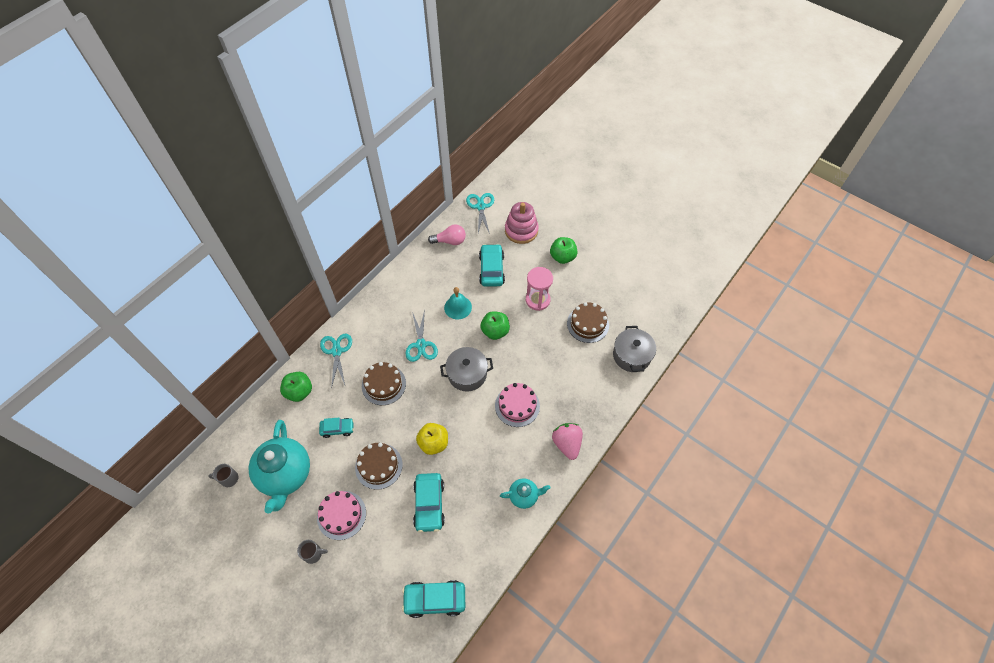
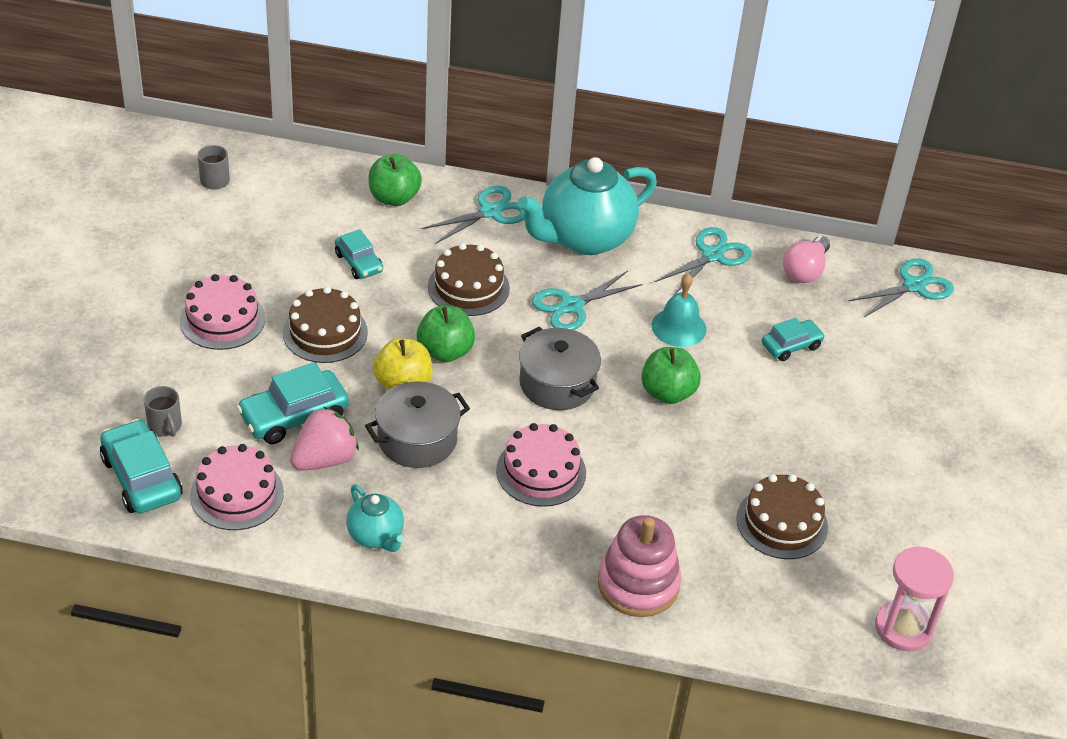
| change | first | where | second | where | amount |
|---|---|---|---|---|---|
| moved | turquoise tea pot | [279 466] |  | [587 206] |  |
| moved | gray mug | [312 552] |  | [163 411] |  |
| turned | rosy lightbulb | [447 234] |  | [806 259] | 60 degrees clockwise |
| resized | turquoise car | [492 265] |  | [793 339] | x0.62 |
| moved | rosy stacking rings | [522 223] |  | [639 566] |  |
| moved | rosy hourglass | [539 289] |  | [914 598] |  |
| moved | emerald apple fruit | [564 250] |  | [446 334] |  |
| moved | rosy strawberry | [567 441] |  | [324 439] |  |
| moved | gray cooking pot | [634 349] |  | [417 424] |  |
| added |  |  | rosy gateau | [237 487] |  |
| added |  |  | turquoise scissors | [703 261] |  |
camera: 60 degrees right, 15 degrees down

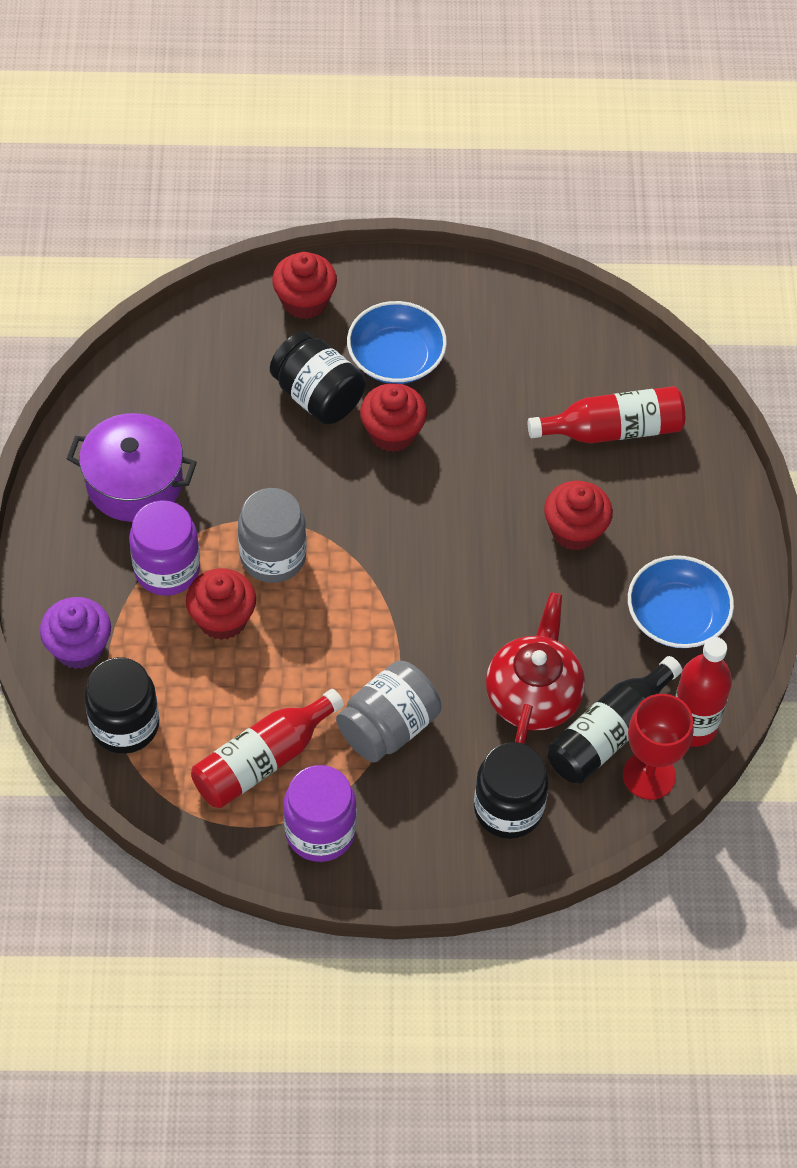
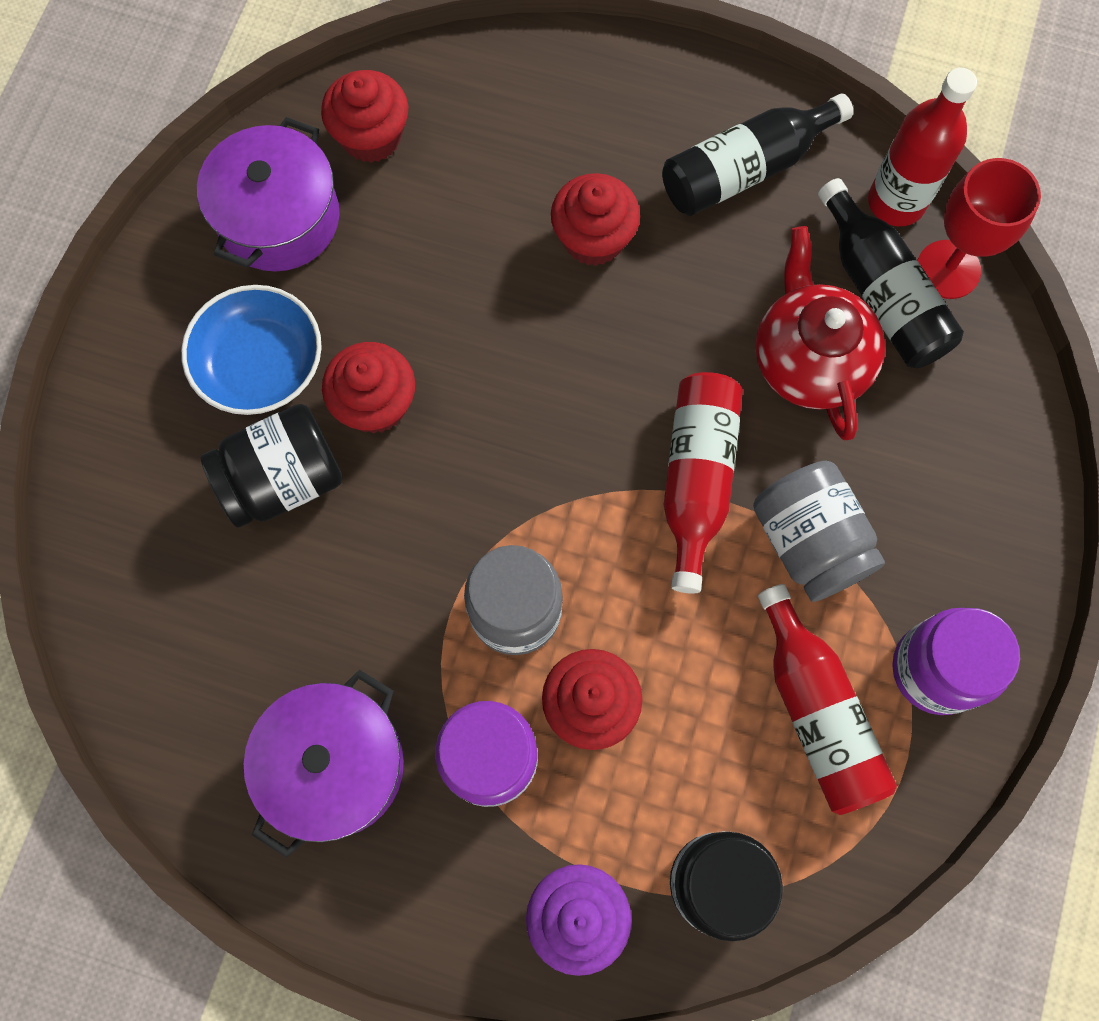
| change | first | where | second | where | amount |
|---|---|---|---|---|---|
| moved | red cupcake | [304 285] |  | [364 116] |  |
| removed | black jar | [511 790] |  |  |  |
| turned | red tea pot | [535 668] |  | [820 333] | 45 degrees clockwise |
| moved | red drink bottle | [606 414] |  | [703 483] |  |
| replaced | blue serving bowl | [681 601] | black drink bottle | [757 154] |  |
| added |  |  | purple cooking pot | [268 194] |  |
camera: 70 degrees left, 15 degrees up

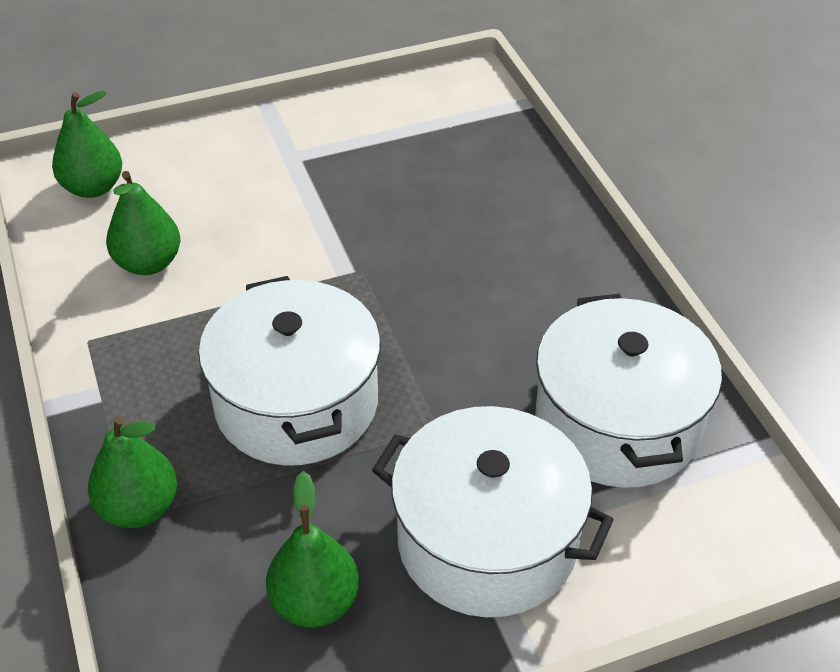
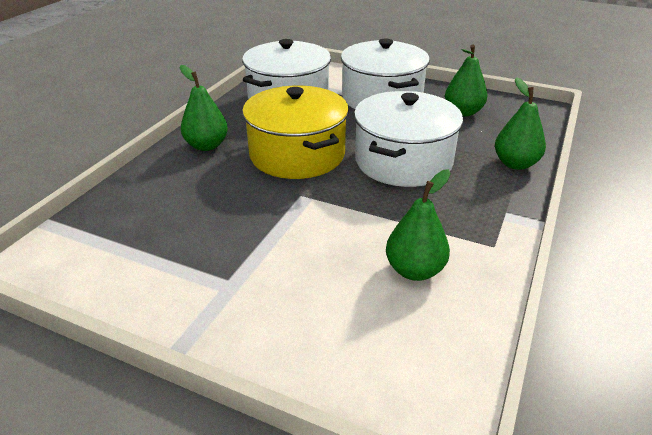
| change | first | where | second | where | amount |
|---|---|---|---|---|---|
| moved | emerald toy pear | [87 144] |  | [203 108] |  |
| added |  |  | yellow cooking pot | [295 132] |  |
camera: 135 degrees left, 10 degrees down

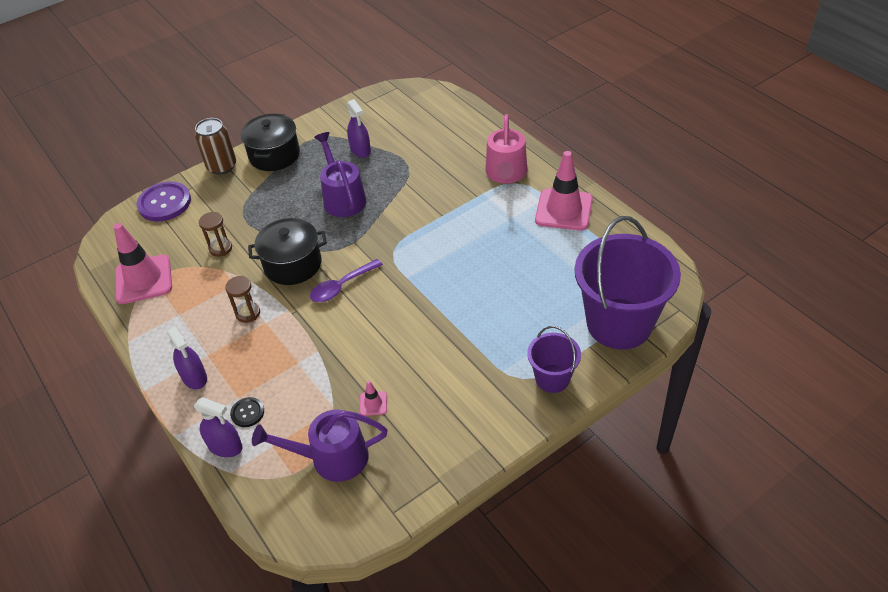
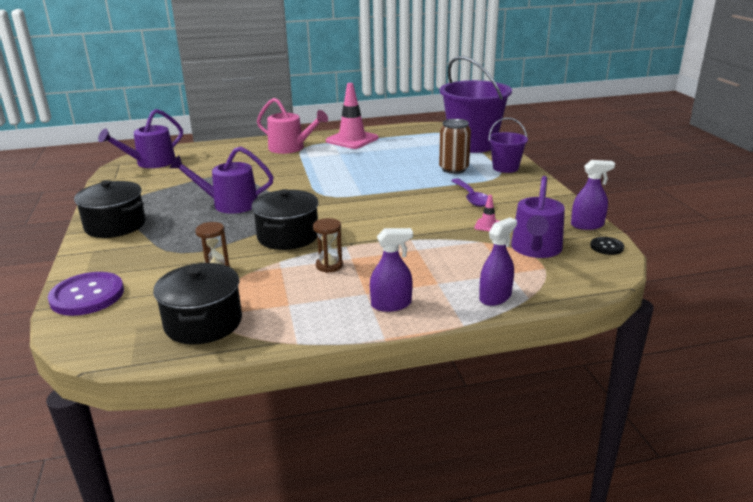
| change | first | where | second | where | amount |
|---|---|---|---|---|---|
| replaced | rosy safety cone | [143 263] | black cooking pot | [197 304] |  |
| moved | brown tin | [215 146] |  | [455 146] |  |
| moved | black sewing button | [247 412] |  | [607 246] |  |
| moved | purple tablespoon | [346 280] |  | [469 192] |  |
| moved | purple spray bottle | [359 128] |  | [593 195] |  |
| added |  |  | purple watering pot | [140 138] |  |
camera: 70 degrees left, 20 degrees down

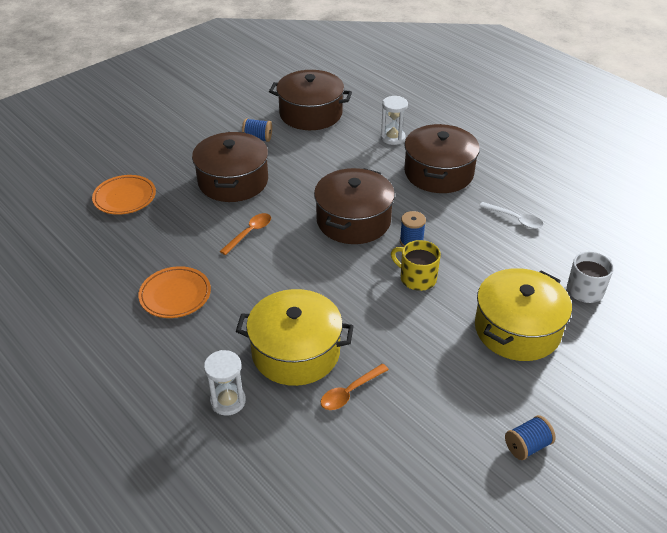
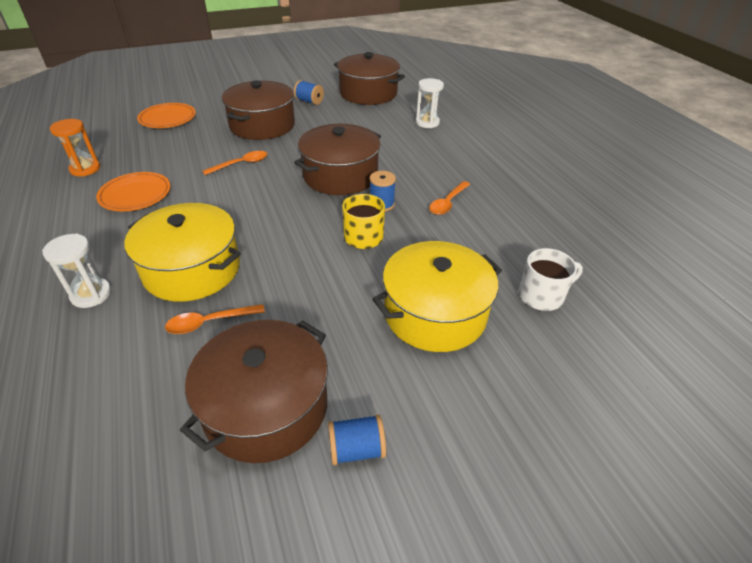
| change | first | where | second | where | amount |
|---|---|---|---|---|---|
| moved | brown cooking pot | [442 158] |  | [254 391] |  |
| removed | white tablespoon | [511 215] |  |  |  |
| added |  |  | orange hourglass | [75 148] |  |
| added |  |  | orange tablespoon | [449 198] |  |
camera: 20 degrees right, 0 degrees up

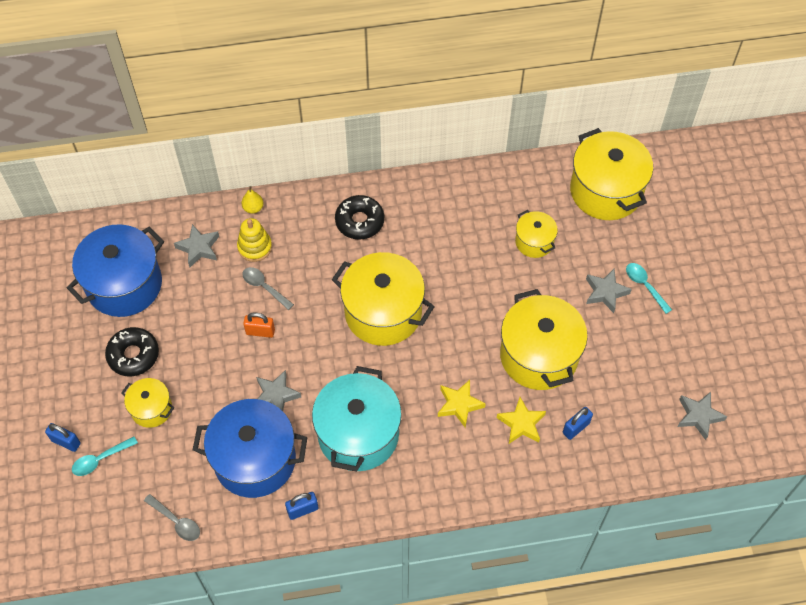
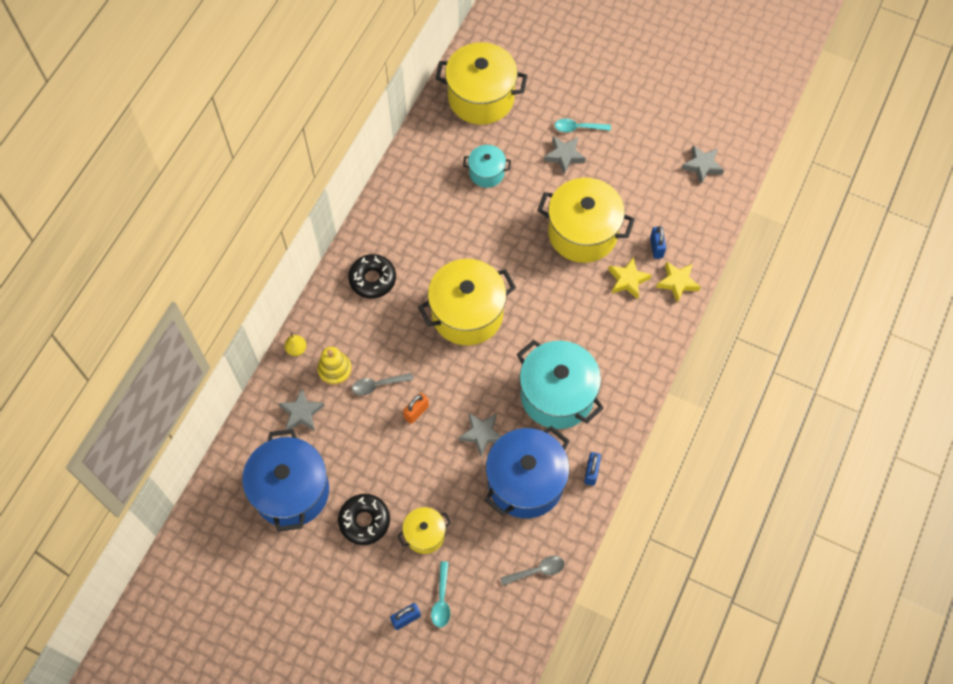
| change | first | where | second | where | amount |
|---|---|---|---|---|---|
| moved | yellow star | [462 404] |  | [678 282] |  |
| recoloured | yellow cooking pot | [536 234] | turquoise cooking pot | [487 166] |  |
camera: 55 degrees left, 5 degrees up

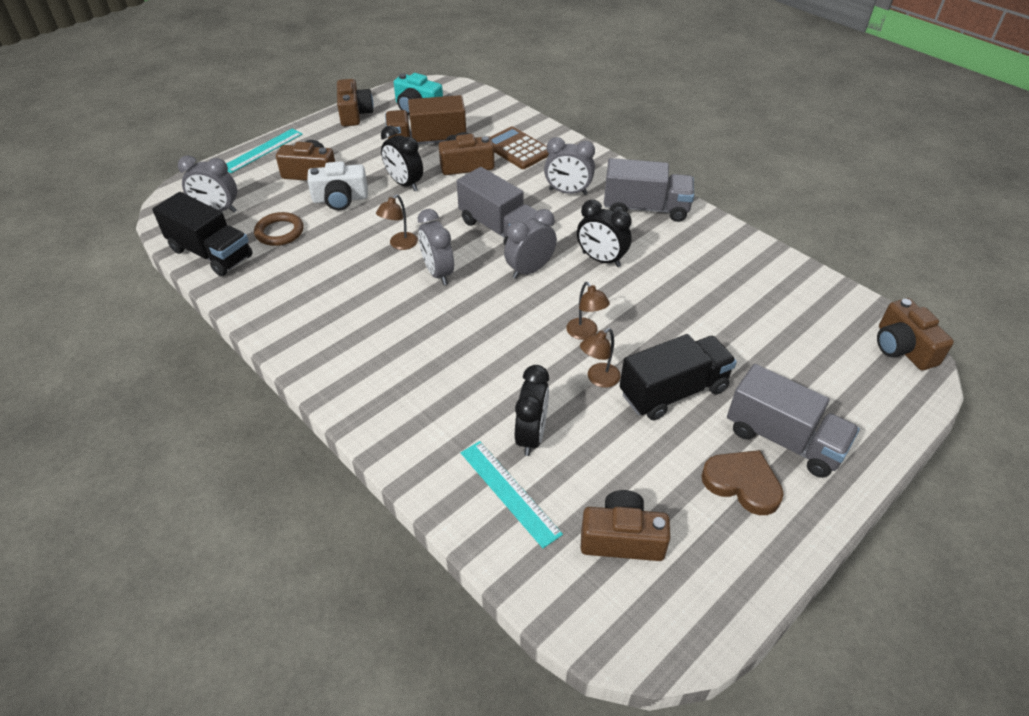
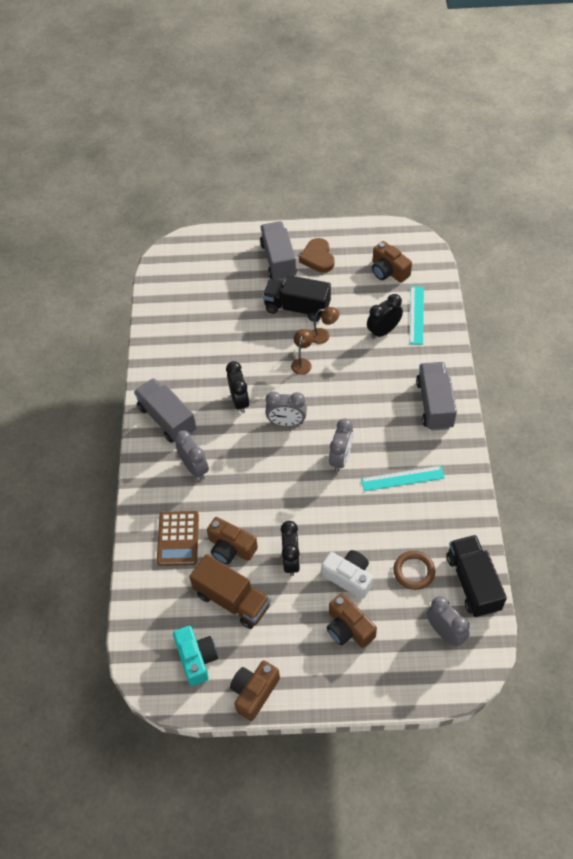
| change | first | where | second | where | amount |
|---|---|---|---|---|---|
| moved | turquoise ruler | [264 150] |  | [403 478] |  |
| removed | brown lamp | [397 222] |  |  |  |
| moved | gray truck | [497 206] |  | [436 396] |  |
| removed | brown camera | [915 334] |  |  |  |
camera: 135 degrees left, 10 degrees up

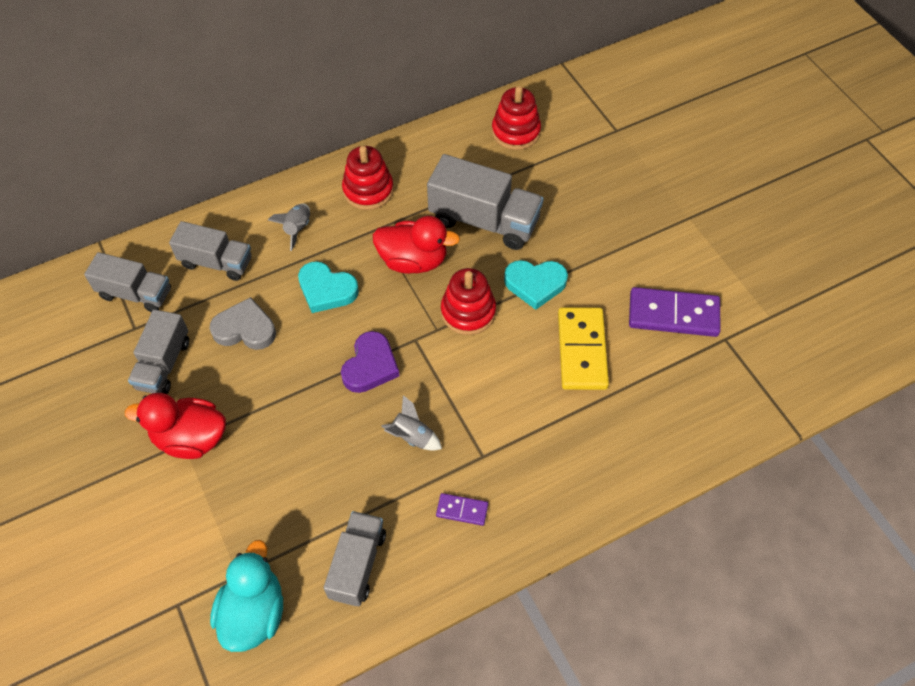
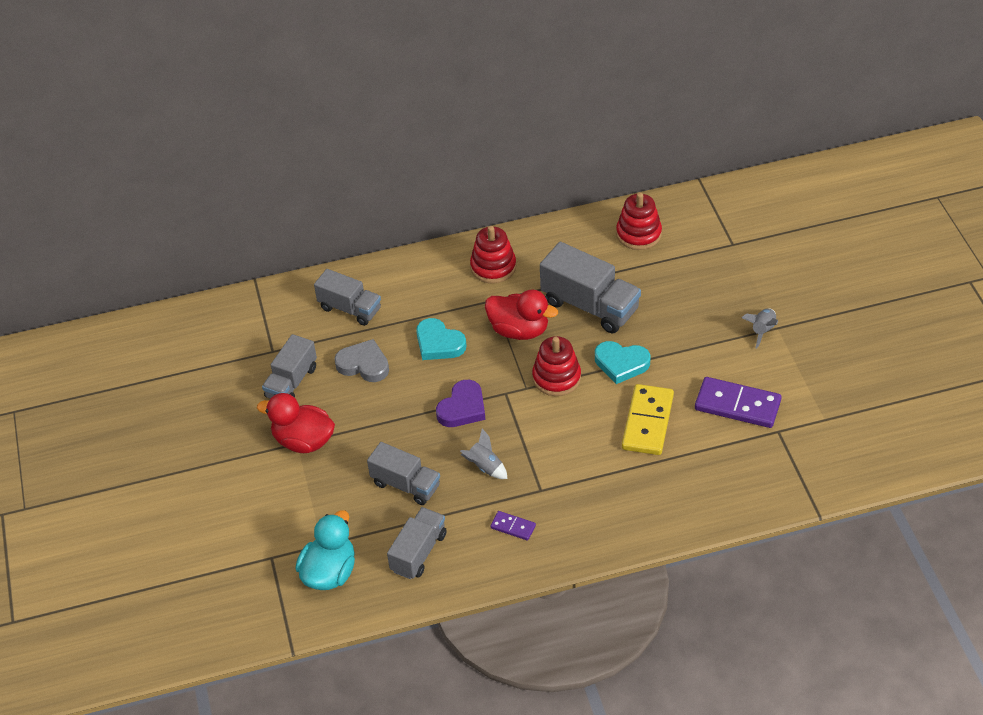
| change | first | where | second | where | amount |
|---|---|---|---|---|---|
| moved | gray truck | [127 282] |  | [403 473] |  |
| moved | gray spaceship | [289 227] |  | [760 328] |  |
camera: 15 degrees right, 10 degrees down

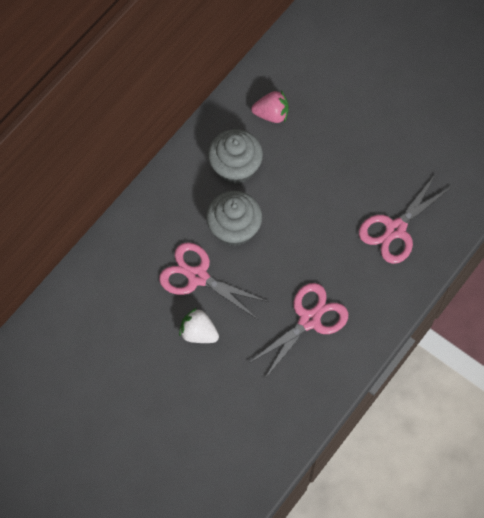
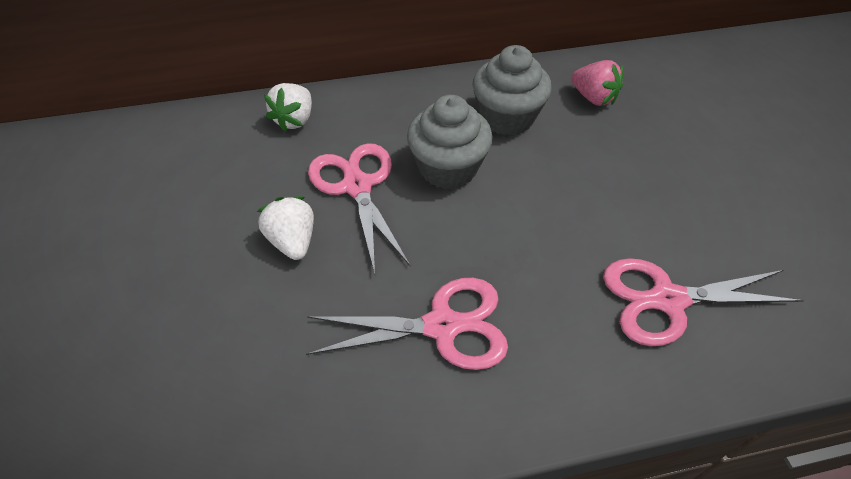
| change | first | where | second | where | amount |
|---|---|---|---|---|---|
| added |  |  | white strawberry | [288 107] |  |
camera: 40 degrees right, 15 degrees down

